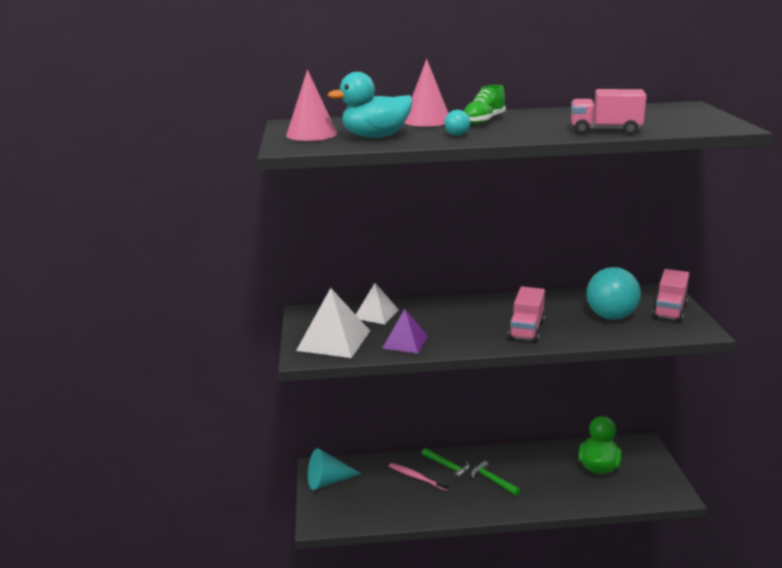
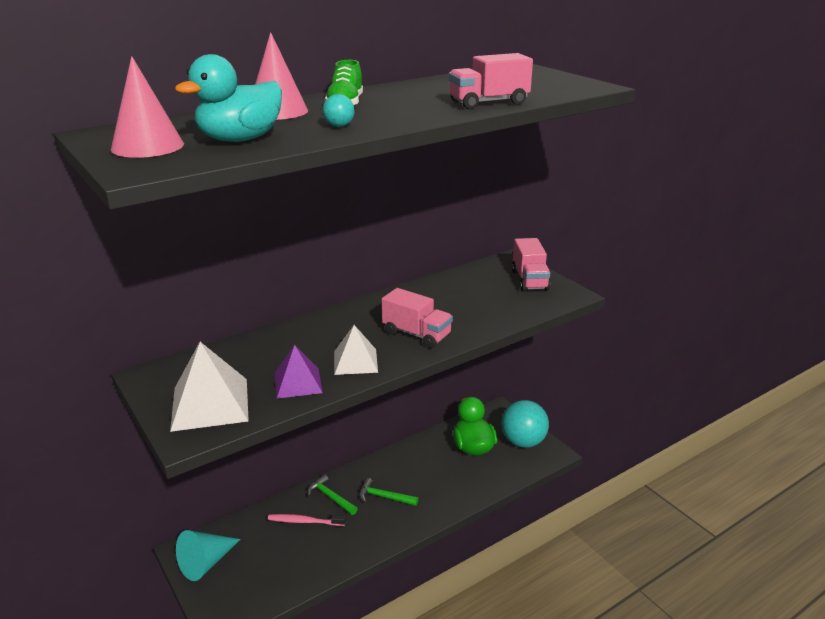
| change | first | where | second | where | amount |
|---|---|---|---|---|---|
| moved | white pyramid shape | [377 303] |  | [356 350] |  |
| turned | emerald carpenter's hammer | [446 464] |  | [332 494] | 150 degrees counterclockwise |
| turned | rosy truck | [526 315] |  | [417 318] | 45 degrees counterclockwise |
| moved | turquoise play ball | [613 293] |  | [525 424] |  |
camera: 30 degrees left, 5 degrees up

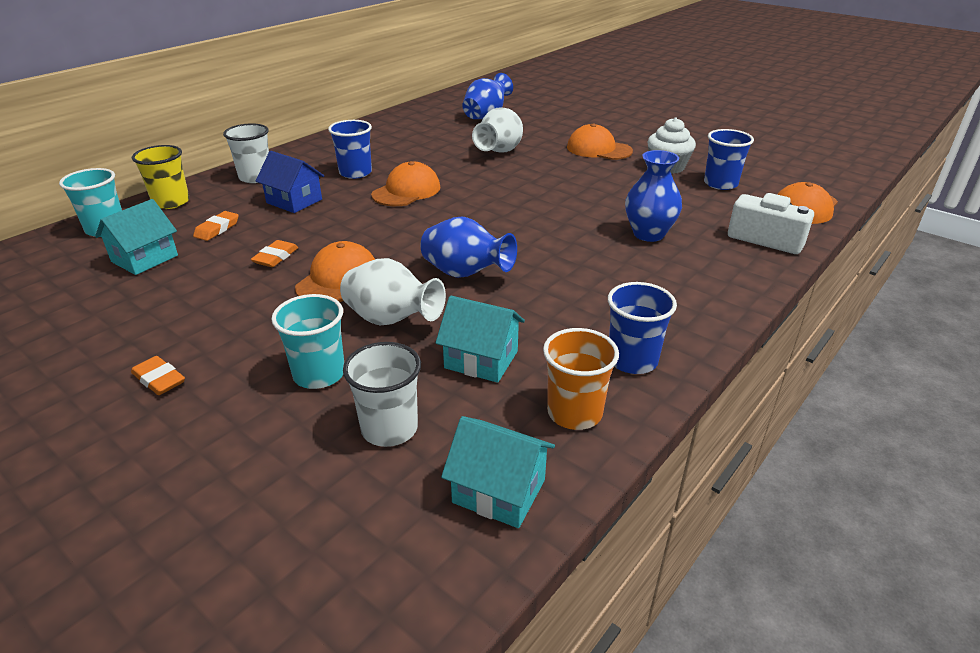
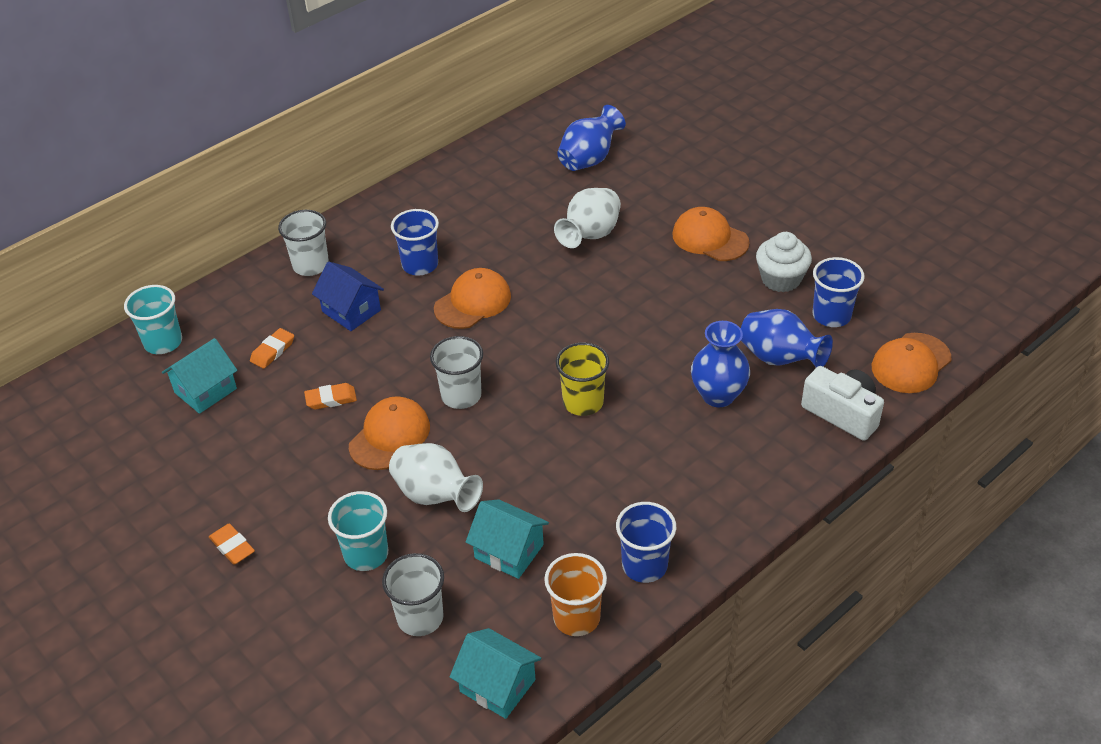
| change | first | where | second | where | amount |
|---|---|---|---|---|---|
| moved | yellow cup | [161 177] |  | [582 379] |  |
| turned | orange gum eraser | [274 253] |  | [330 396] | 45 degrees clockwise |
| moved | blue tall vase | [468 247] |  | [787 338] |  |
| added |  |  | white cup | [456 372] |  |
camera: 10 degrees right, 10 degrees up

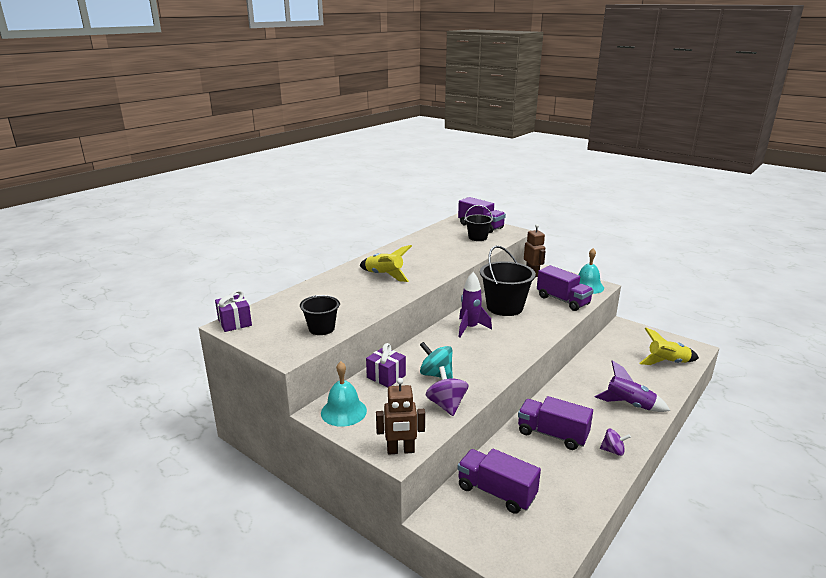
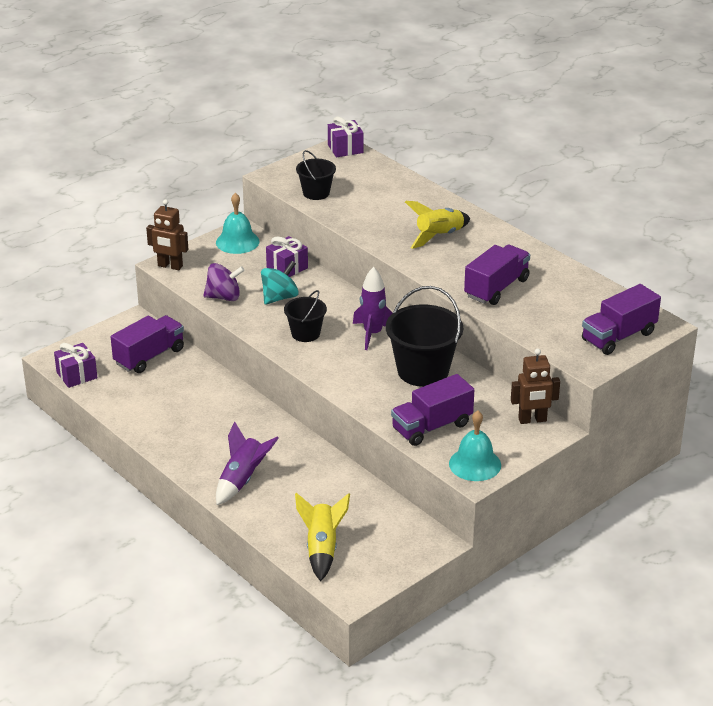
| change | first | where | second | where | amount |
|---|---|---|---|---|---|
| turned | brown robot | [400 416] |  | [167 234] | 75 degrees counterclockwise |
| moved | black bucket | [478 223] |  | [305 316] |  |
| moved | purple truck | [555 423] |  | [497 275] |  |
| removed | purple whirligig | [615 442] |  |  |  |
| added |  |  | purple present | [75 365] |  |
camera: 100 degrees right, 10 degrees up

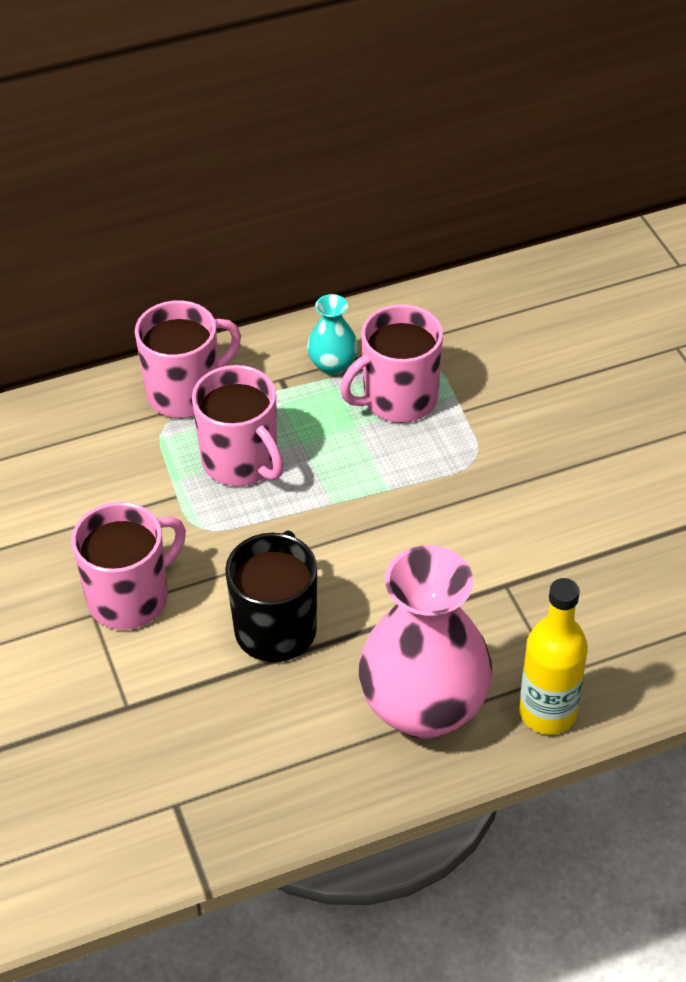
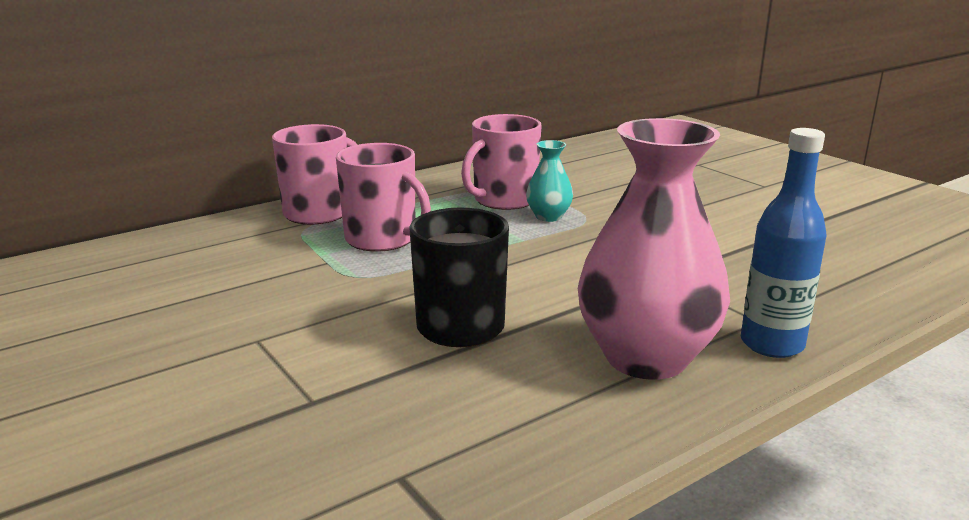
| change | first | where | second | where | amount |
|---|---|---|---|---|---|
| removed | rosy mug | [128 566] |  |  |  |
| moved | turquoise tall vase | [332 334] |  | [549 181] |  |
| recoloured | yellow drink bottle | [553 656] | blue drink bottle | [784 243] |  |
camera: 15 degrees left, 25 degrees down

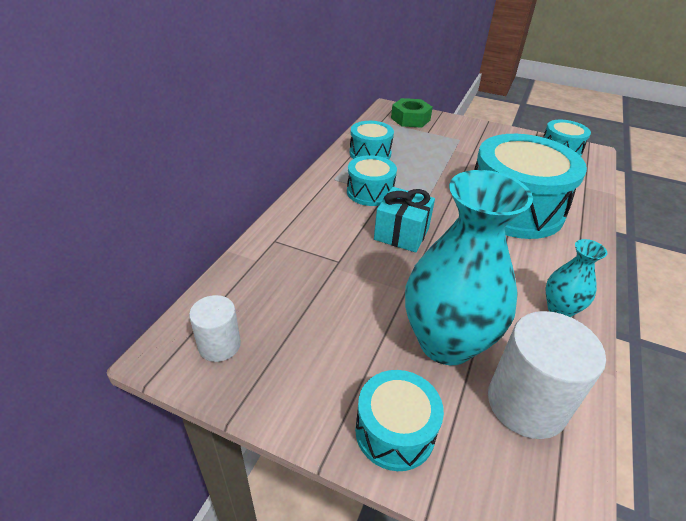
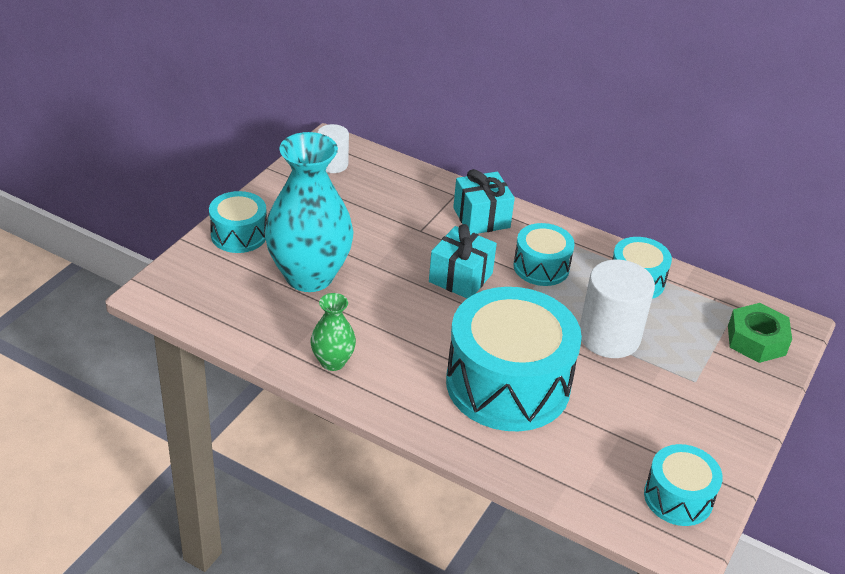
| change | first | where | second | where | amount |
|---|---|---|---|---|---|
| moved | white solid cylinder | [547 375] |  | [617 308] |  |
| recoloured | turquoise tall vase | [576 278] | emerald tall vase | [333 332] |  |
| added |  |  | turquoise present | [484 201] |  |
camera: 95 degrees right, 0 degrees up

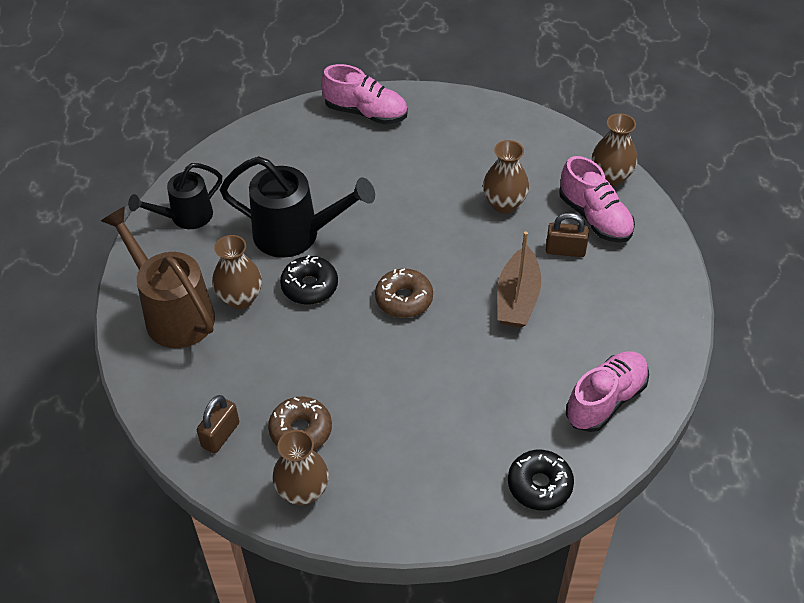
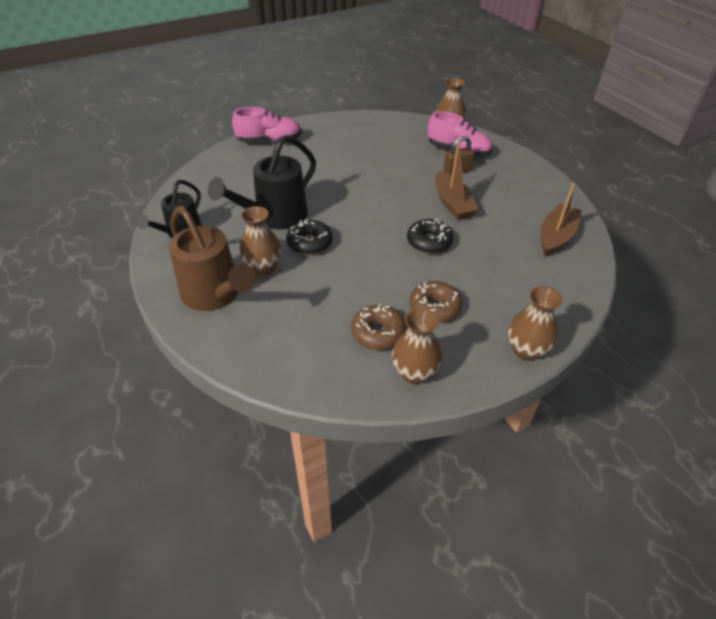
| change | first | where | second | where | amount |
|---|---|---|---|---|---|
| turned | brown watering pot | [158 277] |  | [212 258] | 150 degrees counterclockwise |
| removed | brown lock | [218 424] |  |  |  |
| turned | black watering pot | [297 207] |  | [262 182] | 150 degrees clockwise |
| moved | brown donut | [404 293] |  | [436 302] |  |
| moved | brown tall vase | [506 176] |  | [535 323] |  |
| moved | black donut | [541 480] |  | [430 236] |  |
| replaced | rosy shoe | [607 391] | brown sailboat | [561 220] |  |
camera: 30 degrees left, 5 degrees down

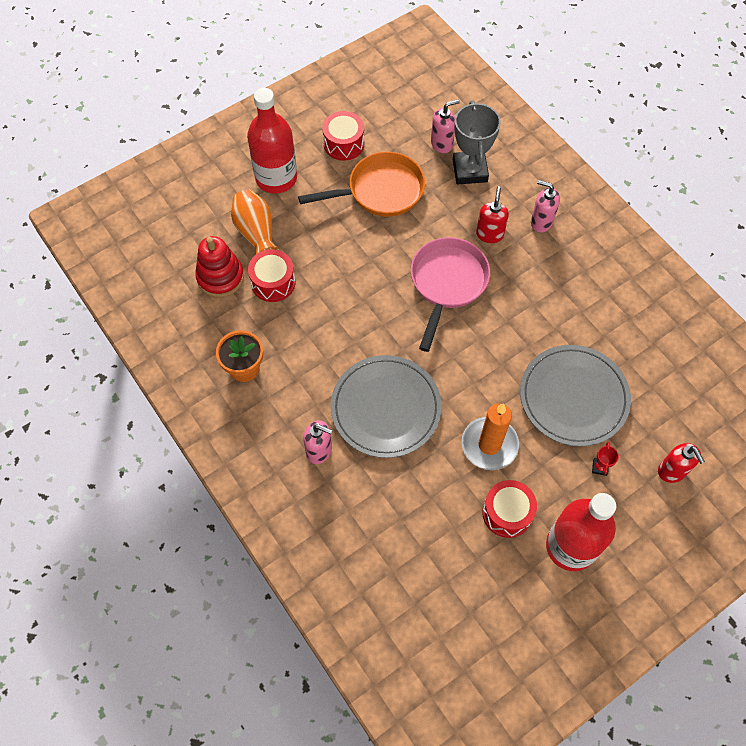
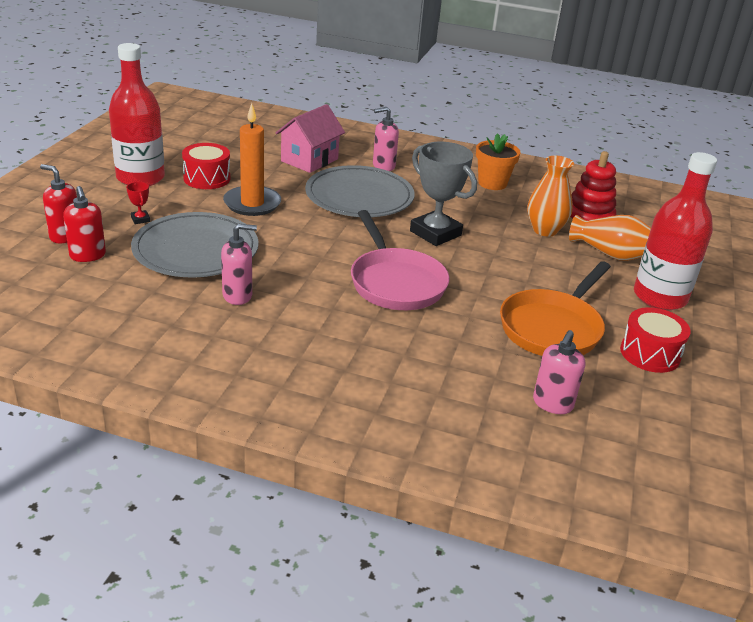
| change | first | where | second | where | amount |
|---|---|---|---|---|---|
| replaced | red drum | [271 275] | orange tall vase | [551 196] |  |
| moved | gray award cup | [477 143] |  | [443 194] |  |
| moved | red soap pump | [492 214] |  | [84 224] |  |
| moved | rosy soap pump | [545 206] |  | [239 264] |  |
| added |  |  | rosy cottage | [310 138] |  |
camera: 140 degrees right, 30 degrees down

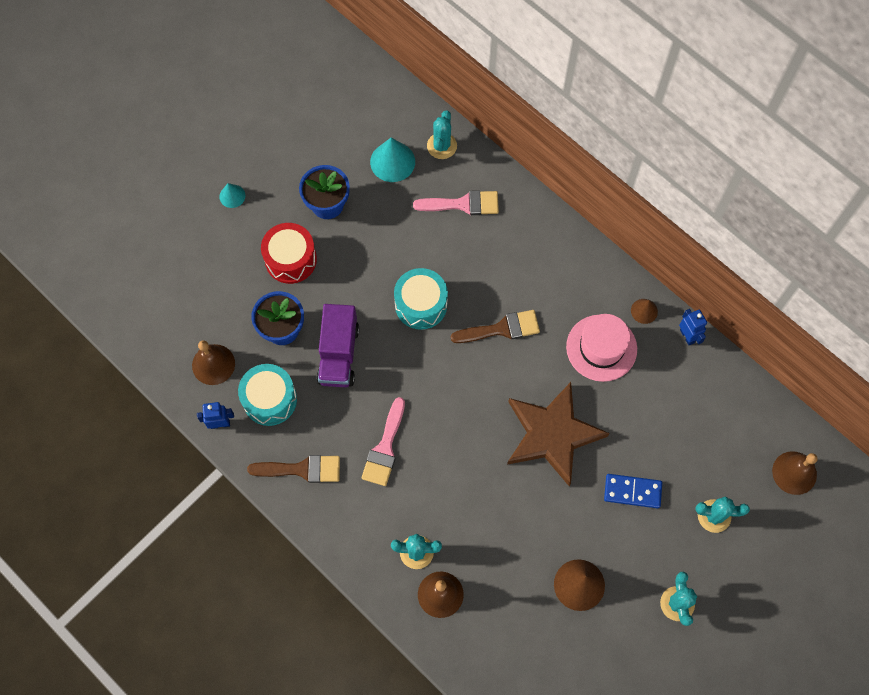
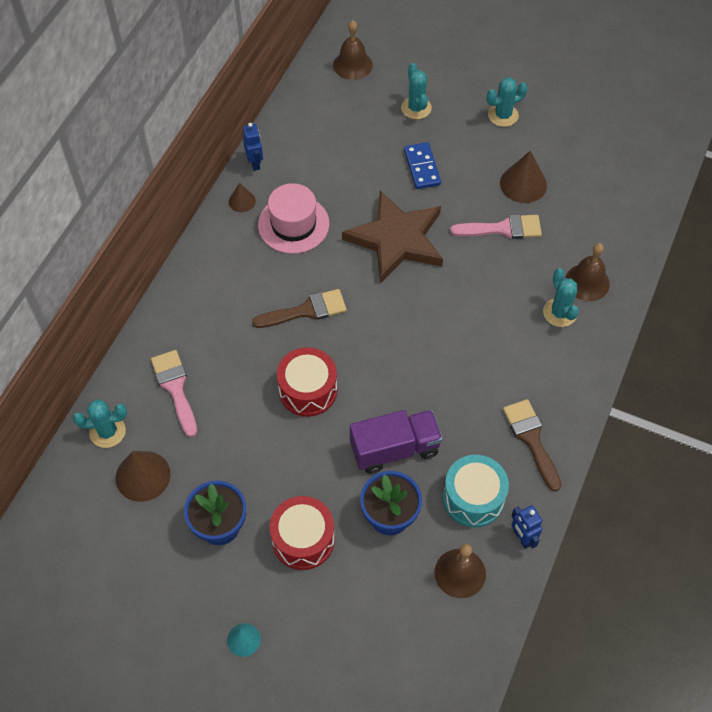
| change | first | where | second | where | amount |
|---|---|---|---|---|---|
| moved | rosy brush | [383 441] |  | [496 226] |  |
| recoloured | turquoise solid cone | [392 160] | brown solid cone | [143 476] |  |
| recoloured | turquoise drum | [421 299] | red drum | [307 382] |  |
| turned | brown brush | [495 326] |  | [299 308] | 105 degrees clockwise |
| turned | blue robot | [693 327] |  | [253 147] | 120 degrees clockwise |
camera: 110 degrees left, 10 degrees down

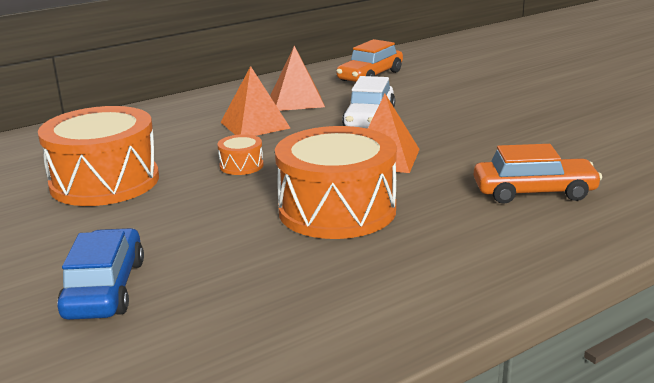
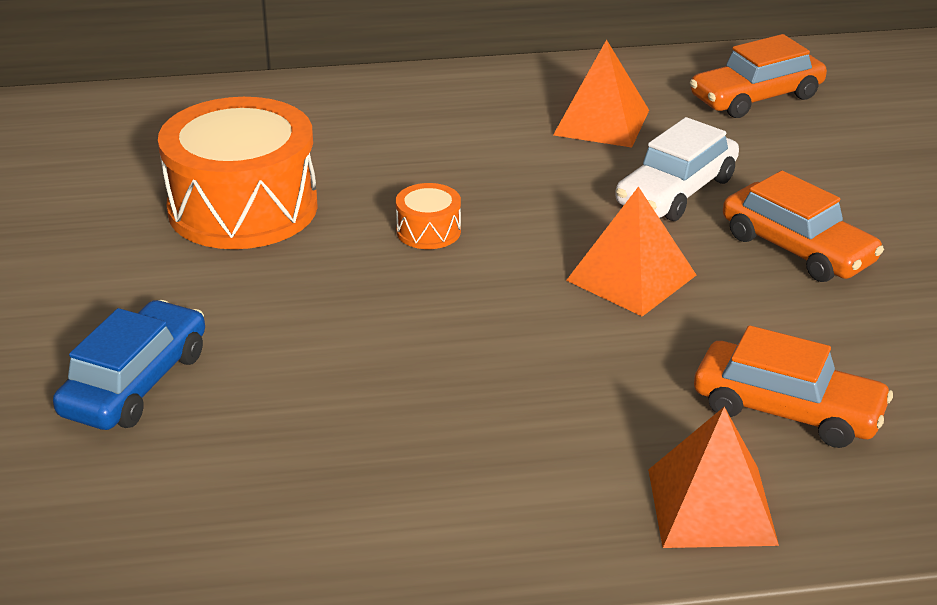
| change | first | where | second | where | amount |
|---|---|---|---|---|---|
| moved | orange pyramid shape | [255 101] |  | [713 477] |  |
| removed | orange drum | [336 182] |  |  |  |
| added |  |  | orange car | [803 226] |  |
camera: 25 degrees right, 10 degrees up

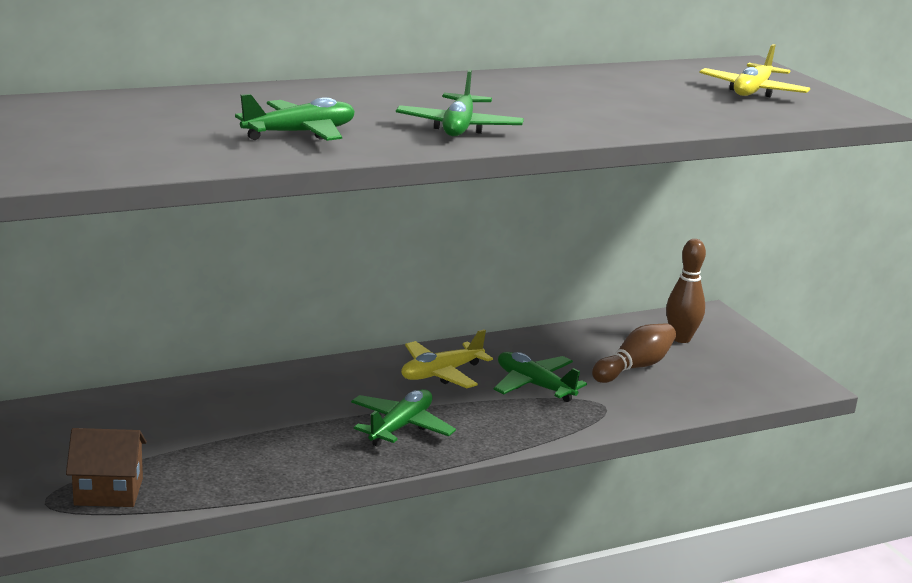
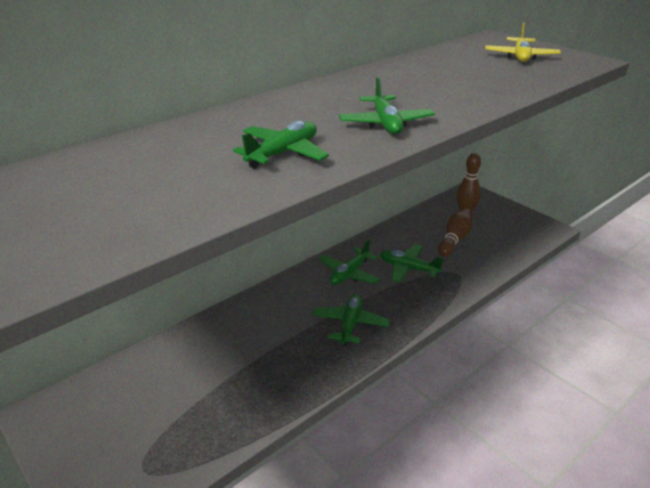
| change | first | where | second | where | amount |
|---|---|---|---|---|---|
| removed | brown cottage | [106 467] |  |  |  |
| recoloured | yellow aeroplane | [447 358] | emerald aeroplane | [350 262] |  |
camera: 15 degrees left, 10 degrees up

